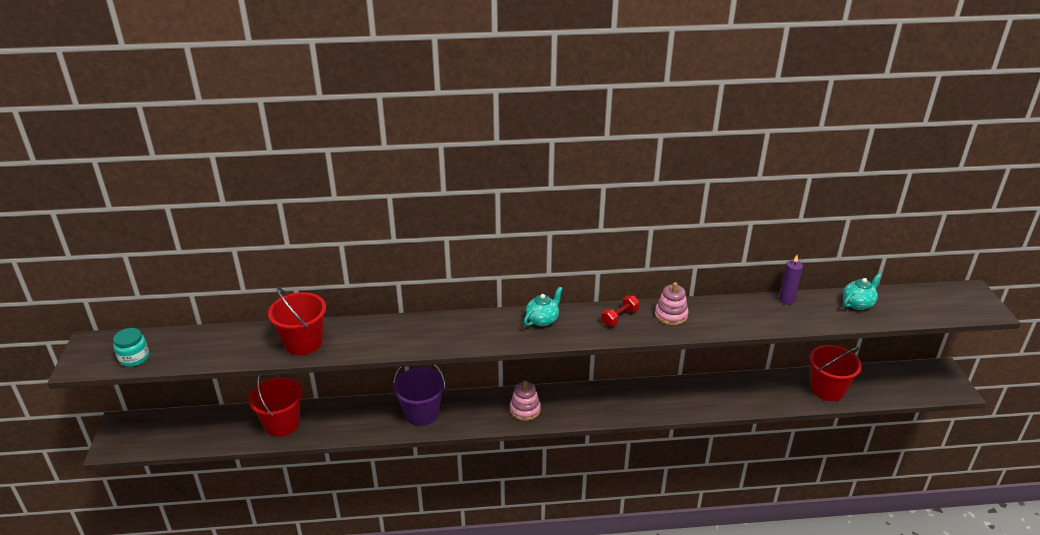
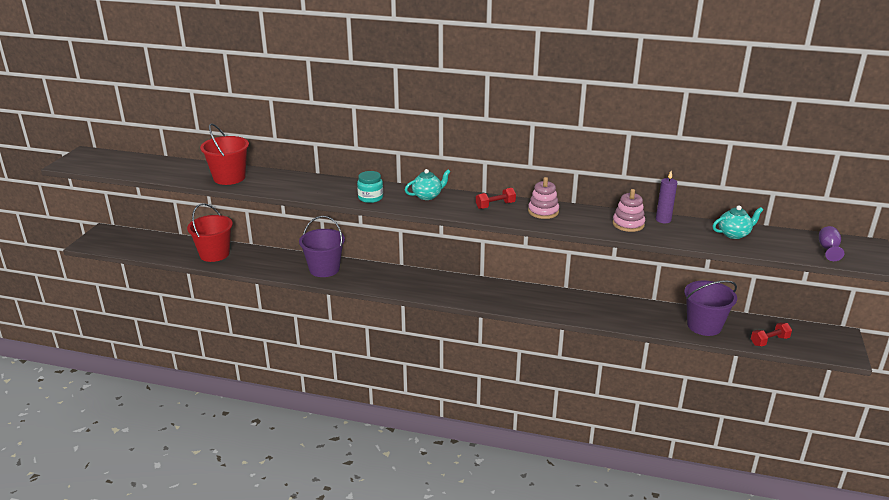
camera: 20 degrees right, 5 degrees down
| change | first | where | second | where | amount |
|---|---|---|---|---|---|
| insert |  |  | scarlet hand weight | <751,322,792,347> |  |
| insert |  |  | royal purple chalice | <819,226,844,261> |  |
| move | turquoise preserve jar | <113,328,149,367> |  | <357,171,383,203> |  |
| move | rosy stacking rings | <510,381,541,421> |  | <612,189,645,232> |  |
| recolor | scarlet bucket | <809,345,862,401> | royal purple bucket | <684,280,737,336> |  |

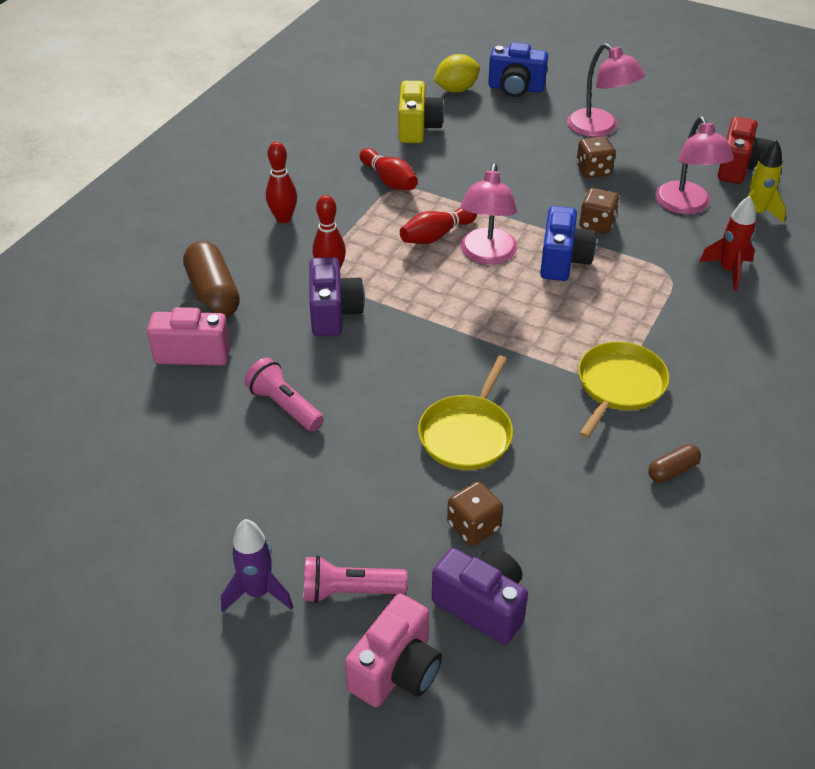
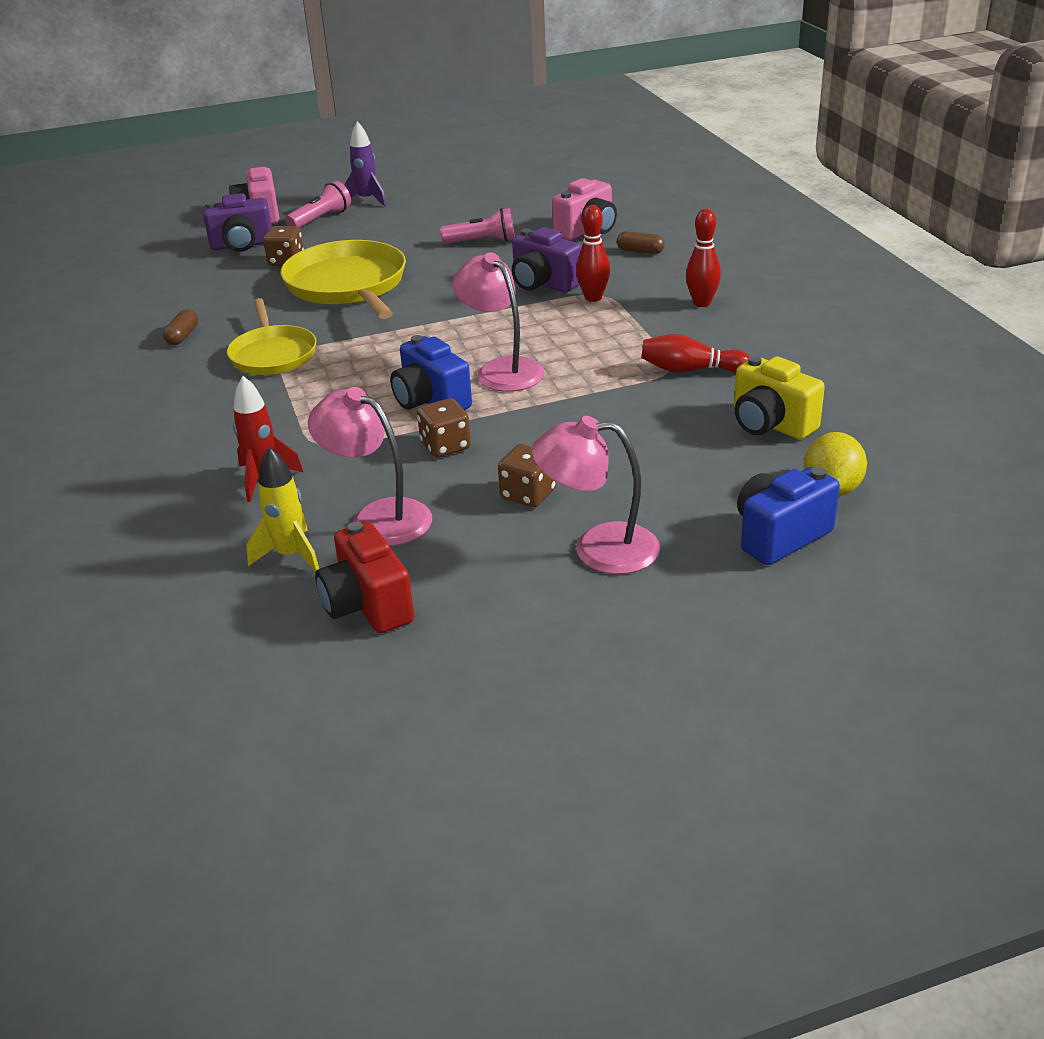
camera: 135 degrees right, 10 degrees down
| change | first | where | second | where | amount |
|---|---|---|---|---|---|
| delete | scarlet skittle | <400,208,477,244> |  |  |  |
| resize | russet pill | <183,241,240,318> |  | <617,231,665,254> | x0.51 |
| resize | bright yellow skillet | <418,356,513,470> |  | <281,240,406,319> | x1.55 |

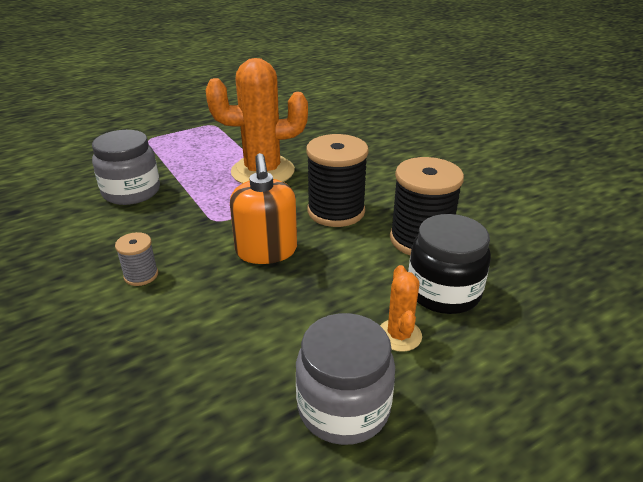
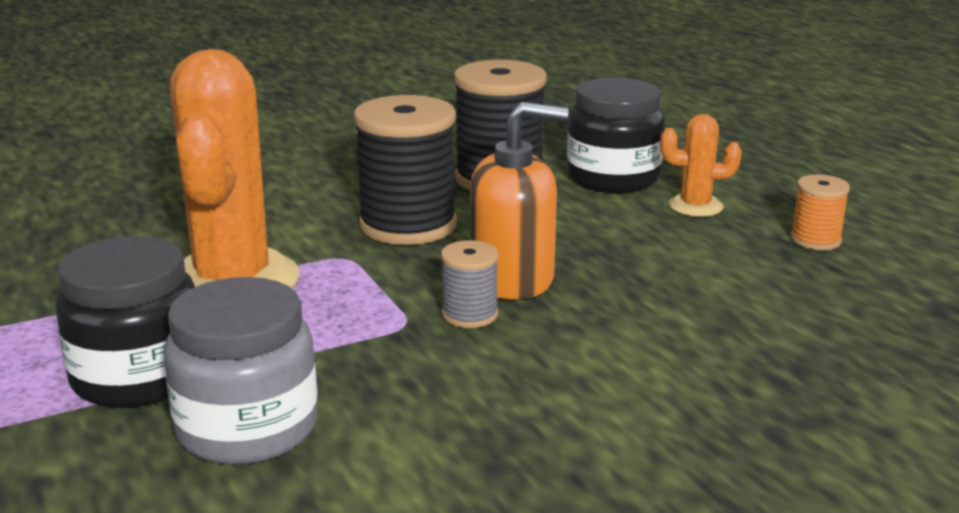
camera: 85 degrees left, 10 degrees down
| change | first | where | second | where | amount |
|---|---|---|---|---|---|
| insert |  |  | jet-black preserve jar | <55,236,195,408> |  |
| move | grey bobbin | <115,232,158,286> |  | <441,240,499,328> |  |
| replace | grey preserve jar | <296,313,395,445> | orange bobbin | <790,174,850,250> |  |

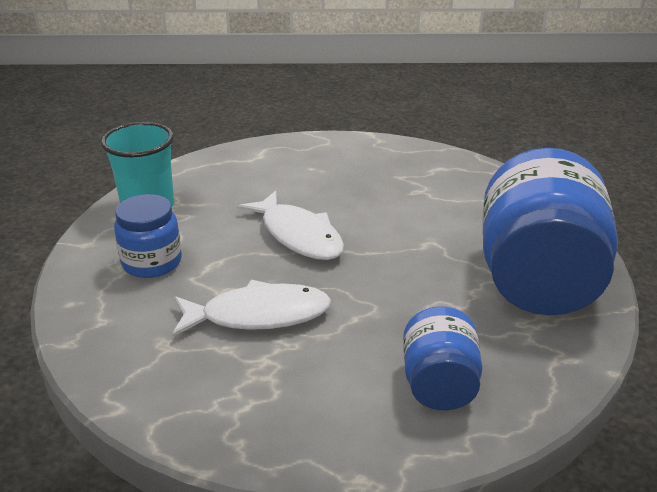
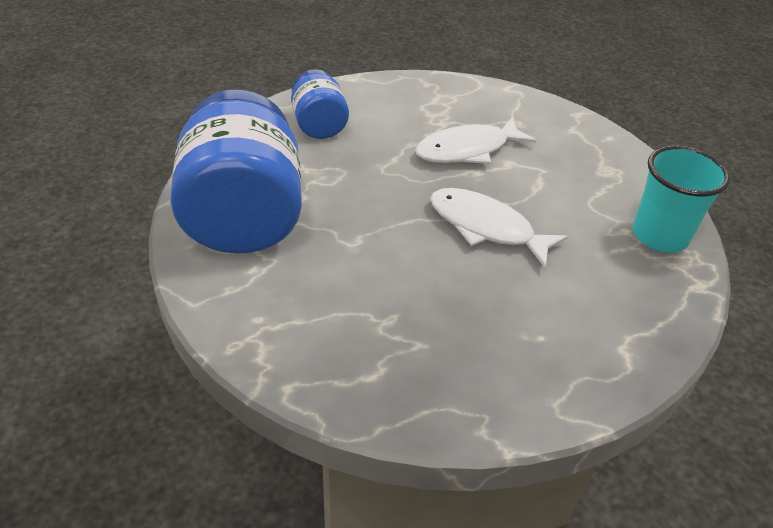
camera: 160 degrees right, 10 degrees up
| change | first | where | second | where | amount |
|---|---|---|---|---|---|
| delete | royal blue preserve jar | <114,194,182,278> |  |  |  |

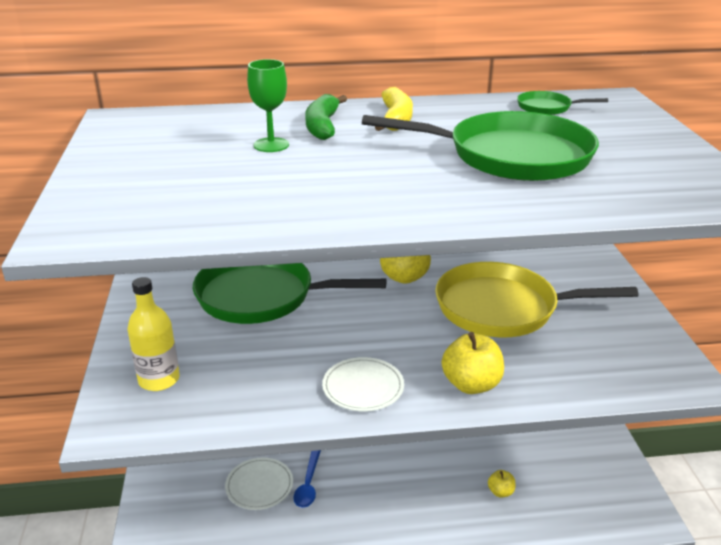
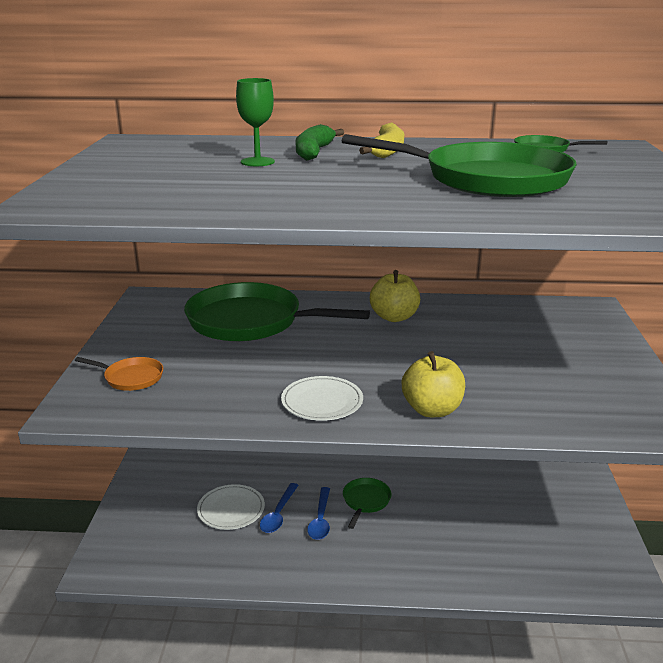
camera: 10 degrees right, 5 degrees down
| change | first | where | second | where | amount |
|---|---|---|---|---|---|
| delete | bright yellow skillet | <435,262,638,337> |  |  |  |
| delete | bright yellow apple | <488,470,515,497> |  |  |  |
| insert |  |  | royal blue tablespoon | <307,487,330,540> |  |
| insert |  |  | emerald skillet | <343,478,391,529> |  |
| replace | bright yellow bottle | <128,277,180,391> | orange skillet | <75,357,163,391> |  |

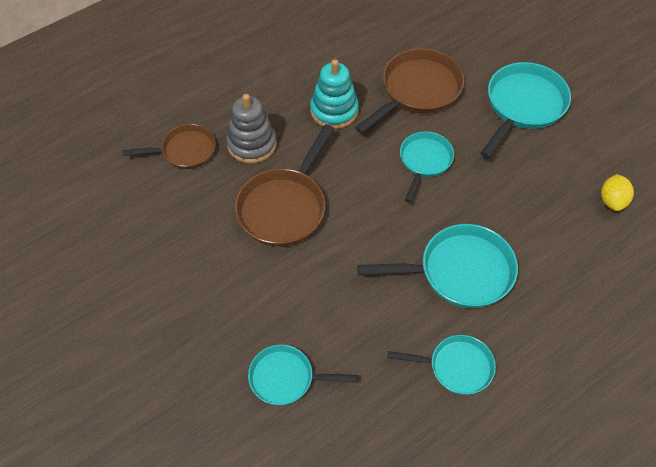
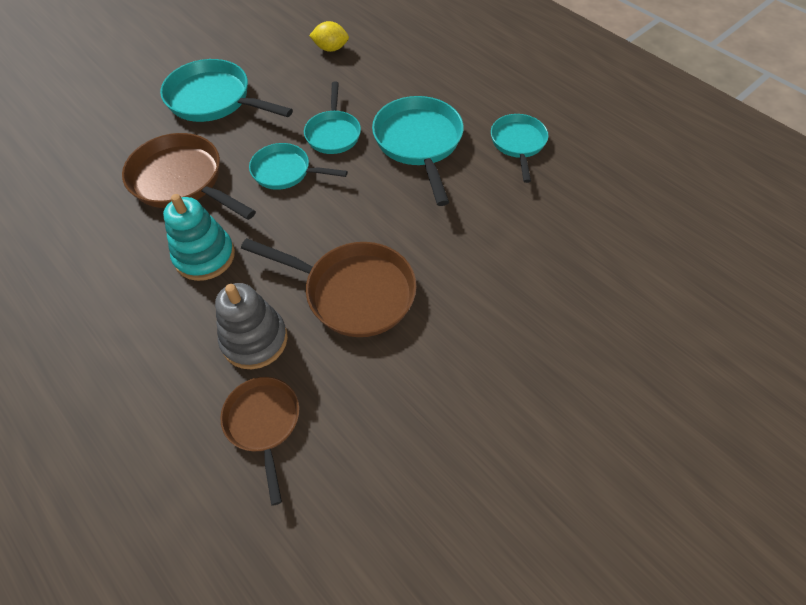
camera: 95 degrees left, 0 degrees up
| change | first | where | second | where | amount |
|---|---|---|---|---|---|
| move | turquoise skillet | <248,345,357,405> |  | <304,82,361,154> |  |

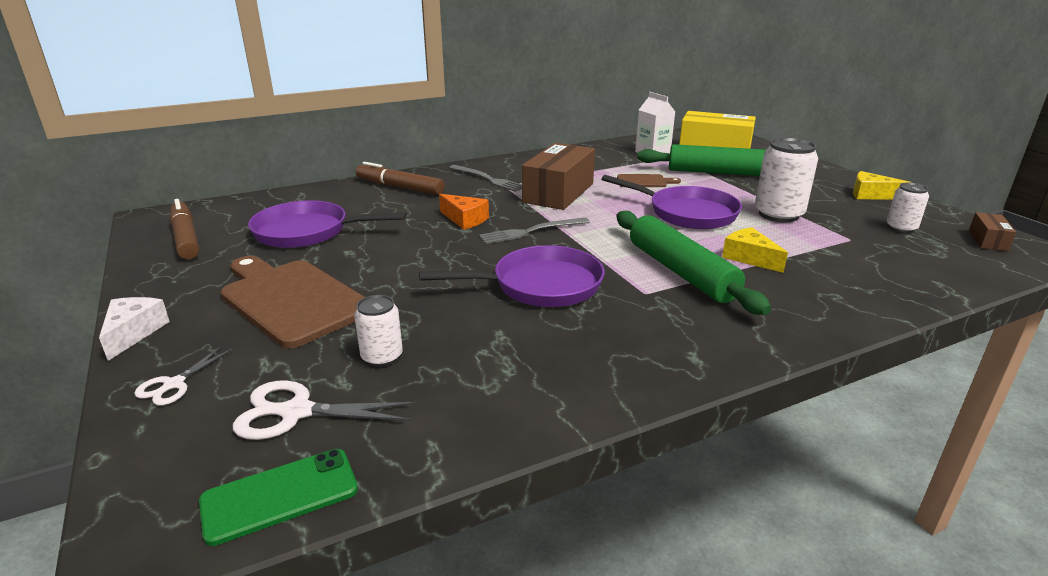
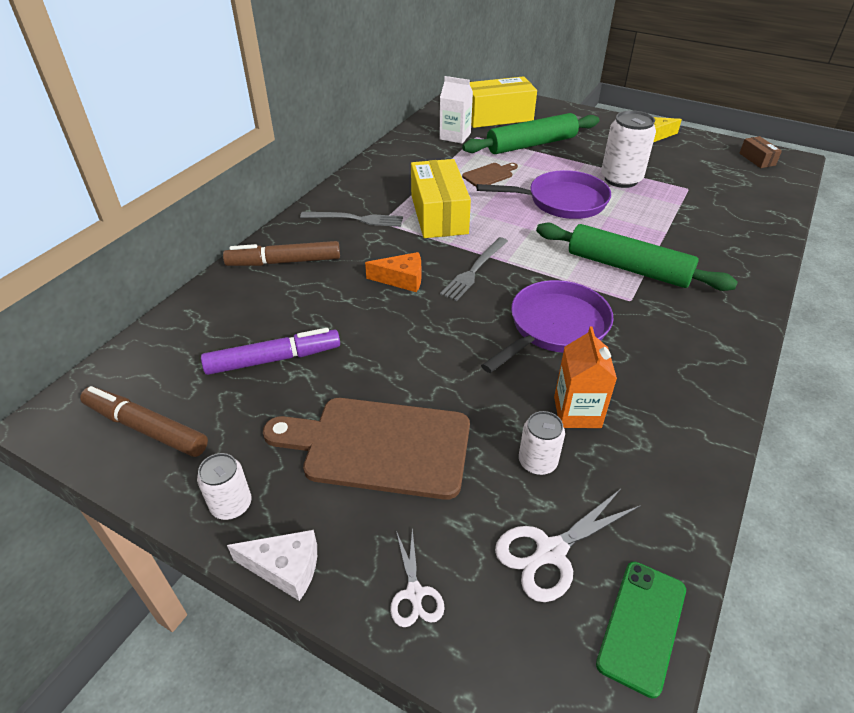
camera: 35 degrees left, 15 degrees up
| change | first | where | second | where | amount |
|---|---|---|---|---|---|
| delete | bright yellow cheese | <722,227,788,273> |  |  |  |
| insert |  |  | orange milk carton | <554,326,617,428> |  |
| move | white soda can | <887,183,929,233> |  | <197,453,252,520> |  |
| replace | royal purple skillet | <248,200,407,248> | royal purple marker pen | <201,328,340,375> |  |
| recolor | russet parcel | <522,143,595,210> | bright yellow parcel | <411,159,471,238> |  |
| rotate | white cheese | <99,297,170,361> |  | <227,530,317,601> | 135 degrees clockwise |

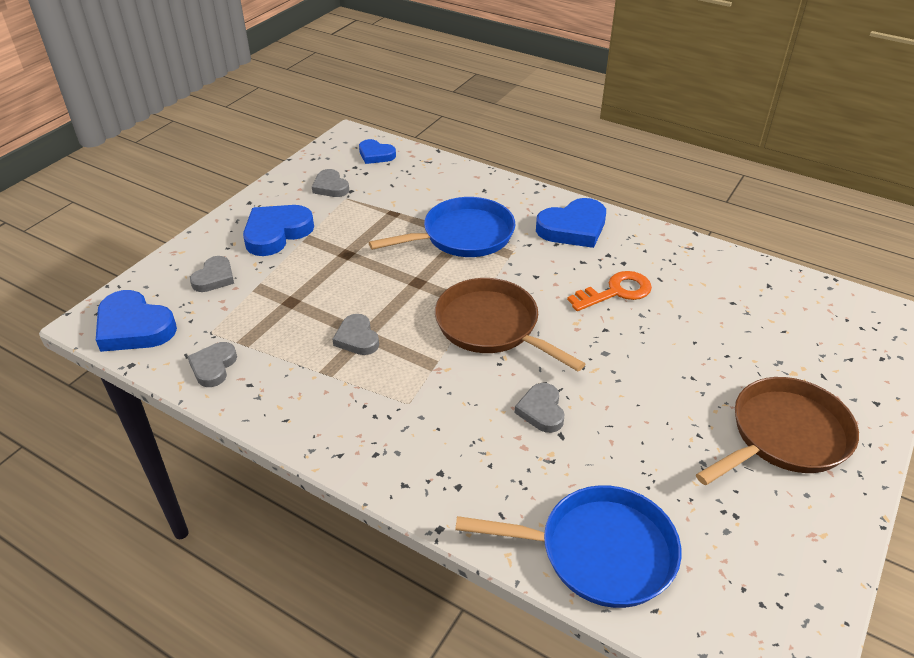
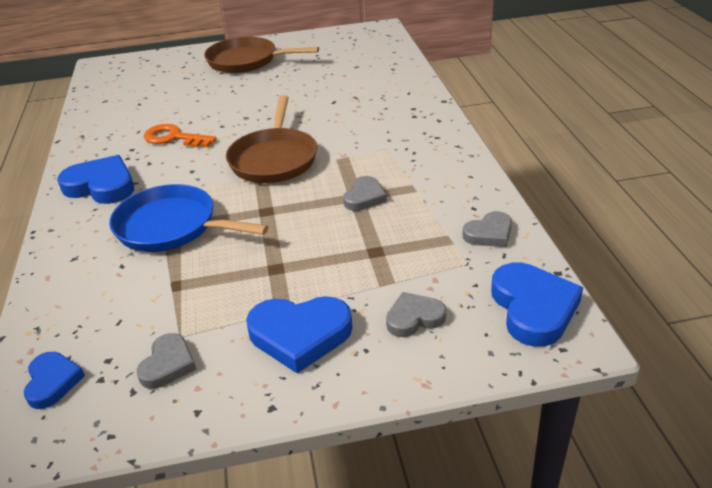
camera: 130 degrees left, 5 degrees down
| change | first | where | second | where | amount |
|---|---|---|---|---|---|
| delete | royal blue skillet | <455,485,681,608> |  |  |  |
| delete | grey heart shape | <515,383,564,433> |  |  |  |

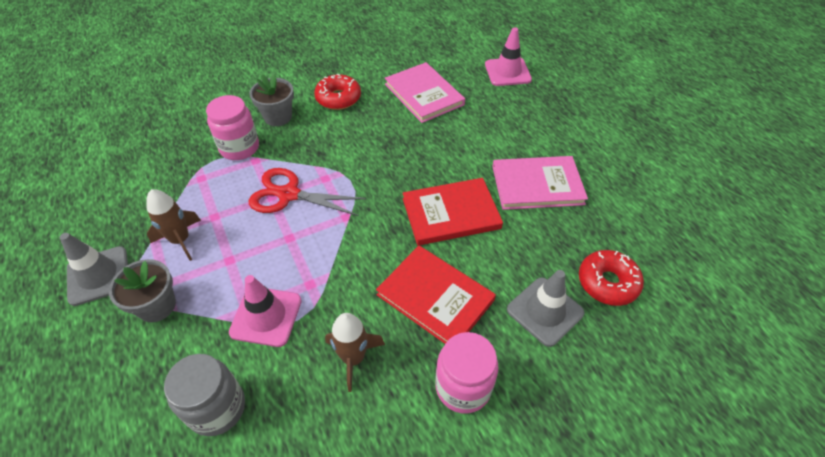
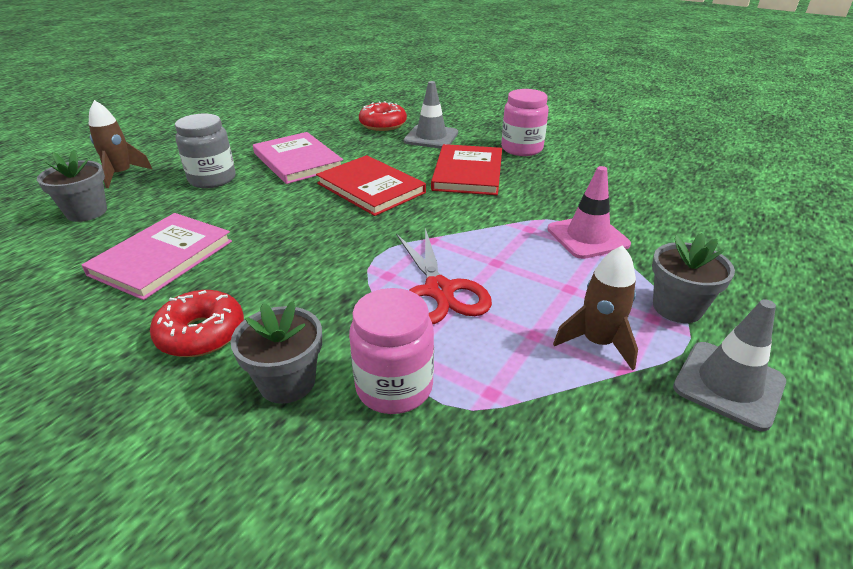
camera: 120 degrees left, 15 degrees down
| change | first | where | second | where | amount |
|---|---|---|---|---|---|
| move | grey preserve jar | <164,354,245,436> |  | <175,114,236,188> |  |
| move | russet rocket | <325,313,385,392> |  | <89,100,152,188> |  |
| replace | rosy safety cone | <485,27,532,86> | grey flower pot | <37,150,107,222> |  |

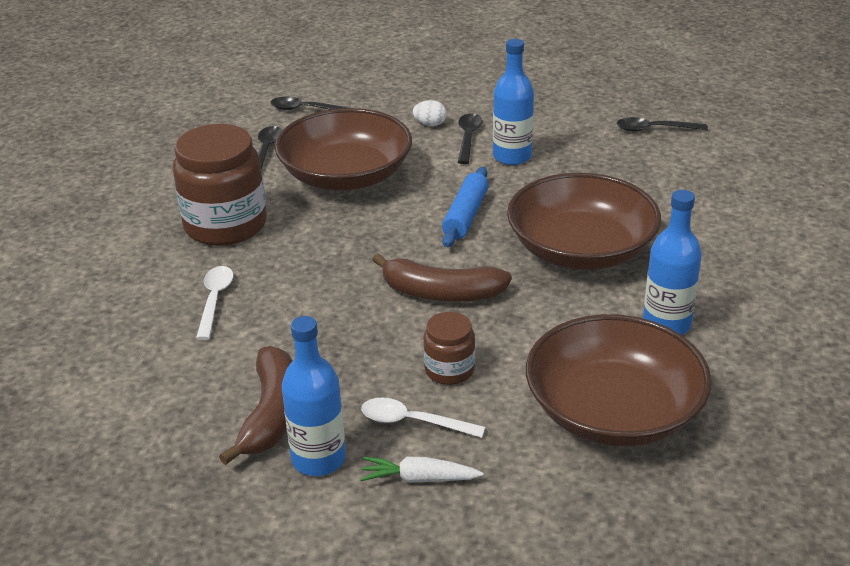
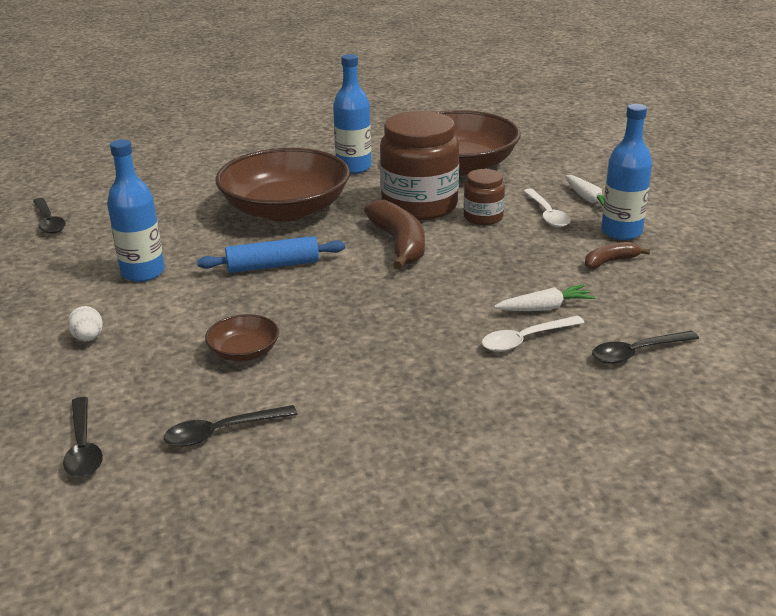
camera: 120 degrees left, 5 degrees down
| change | first | where | second | where | amount |
|---|---|---|---|---|---|
| insert |  |  | white toy carrot | <494,285,596,311> |  |
| move | russet preserve jar | <173,124,267,246> |  | <380,111,459,220> |  |
| move | jet-black tablespoon | <458,113,483,164> |  | <592,331,699,364> |  |
| resize | russet toy banana | <219,346,293,465> |  | <585,242,650,269> | x0.54 |
| resize | russet serving bowl | <275,108,412,191> |  | <205,314,279,361> | x0.43 |

